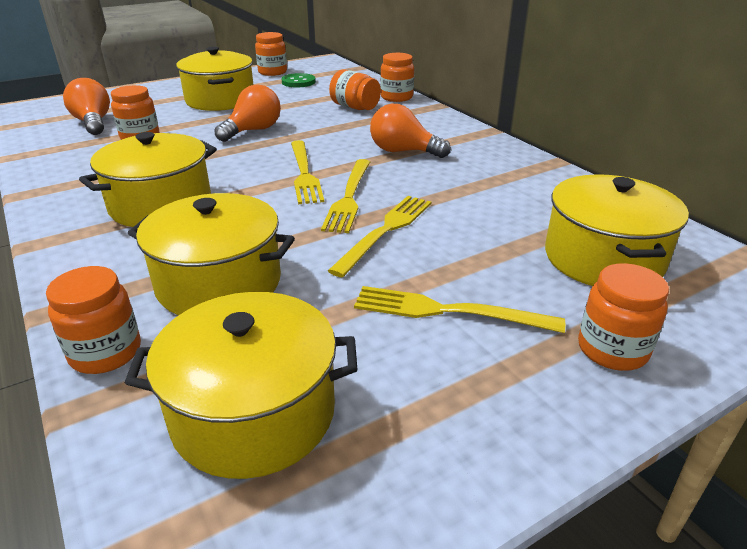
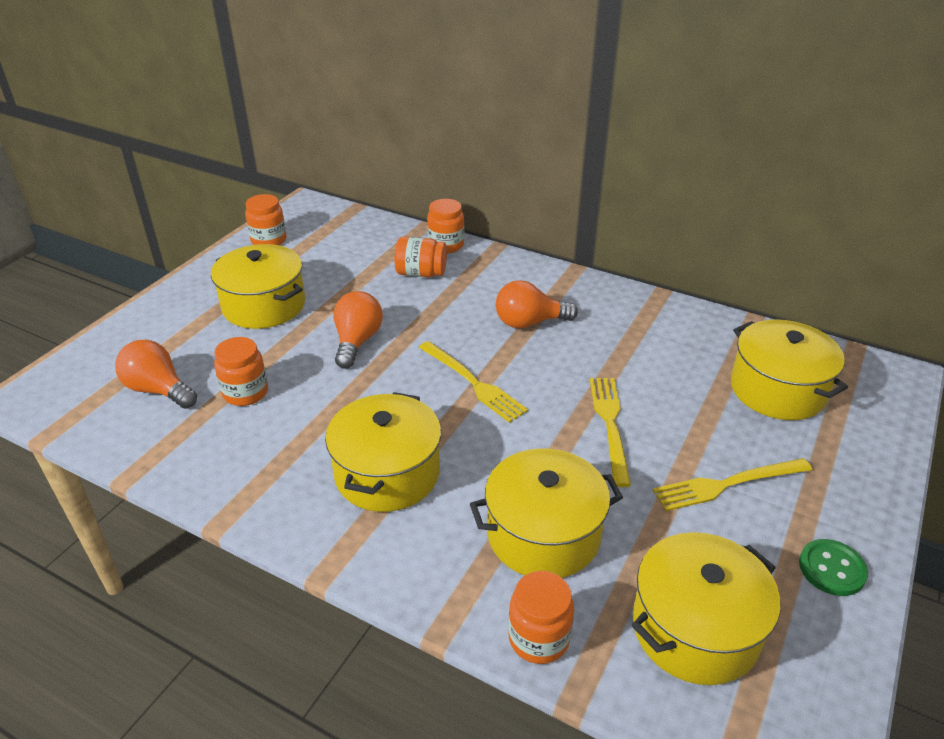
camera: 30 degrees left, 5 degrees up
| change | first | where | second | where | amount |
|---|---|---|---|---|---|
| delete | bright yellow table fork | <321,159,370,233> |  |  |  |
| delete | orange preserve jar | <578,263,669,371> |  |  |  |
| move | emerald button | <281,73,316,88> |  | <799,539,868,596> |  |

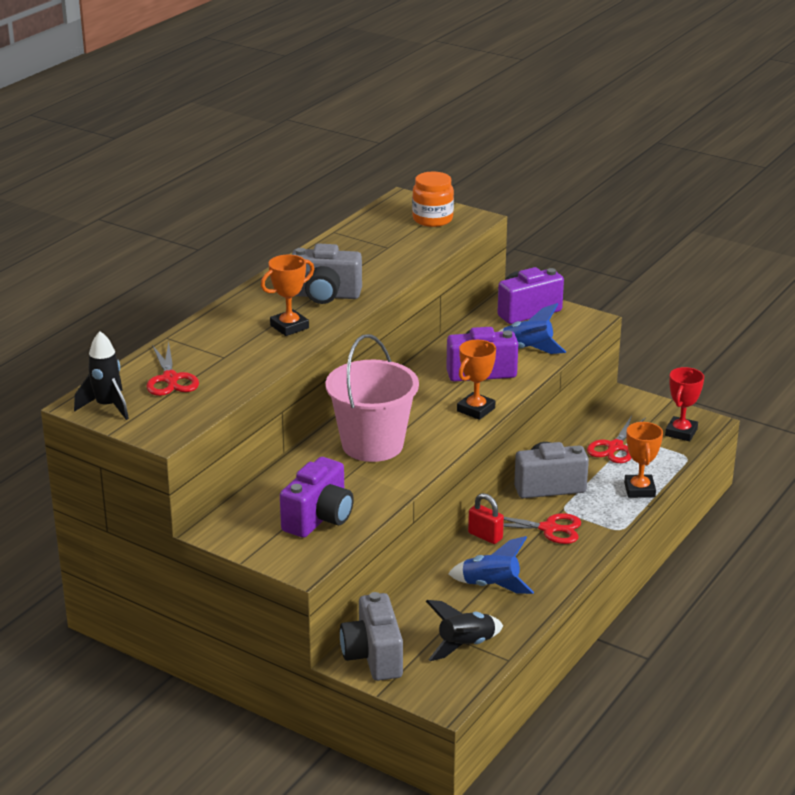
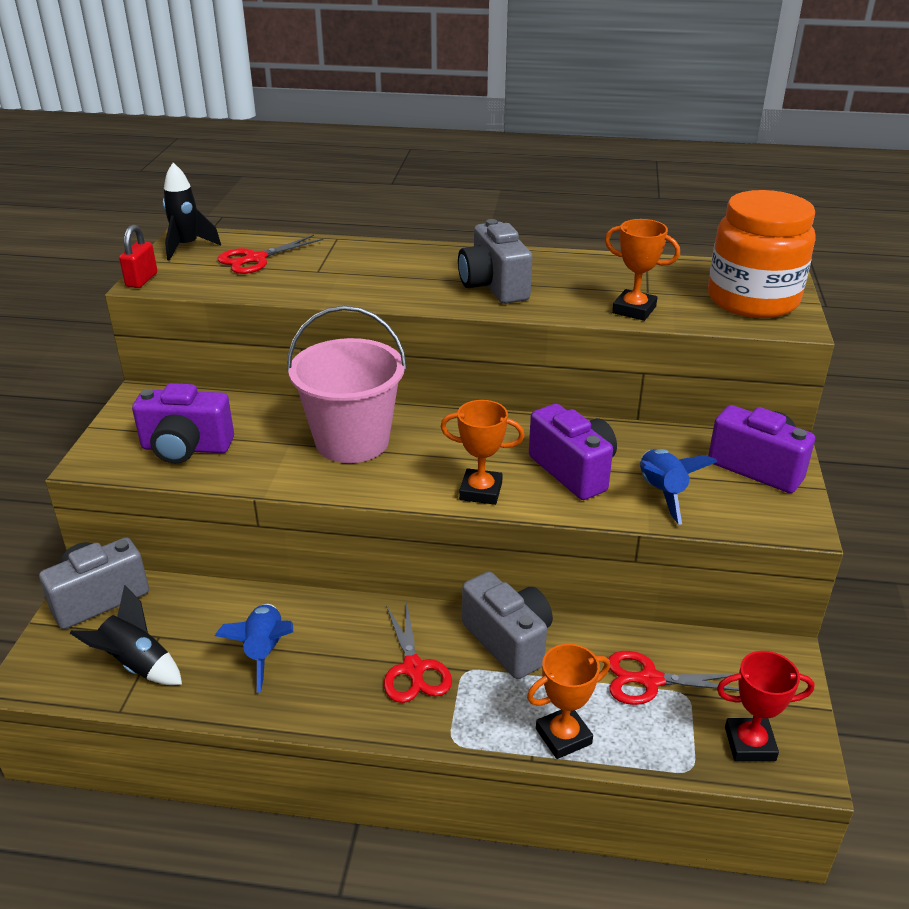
camera: 65 degrees right, 5 degrees up
| change | first | where | second | where | amount |
|---|---|---|---|---|---|
| move | orange prize cup | <261,255,314,336> |  | <605,219,680,321> |  |
| move | scarlet lock | <468,493,504,544> |  | <119,225,157,288> |  |
| resize | orange preserve jar | <412,172,454,227> |  | <708,190,816,318> | x1.66 |

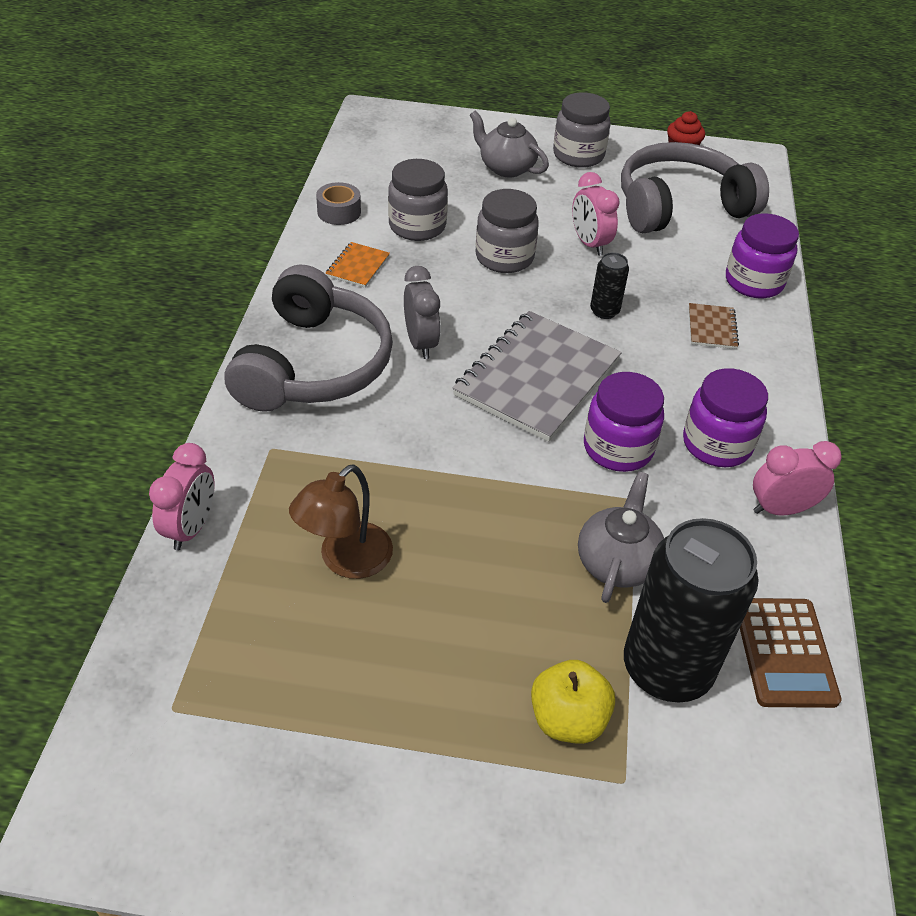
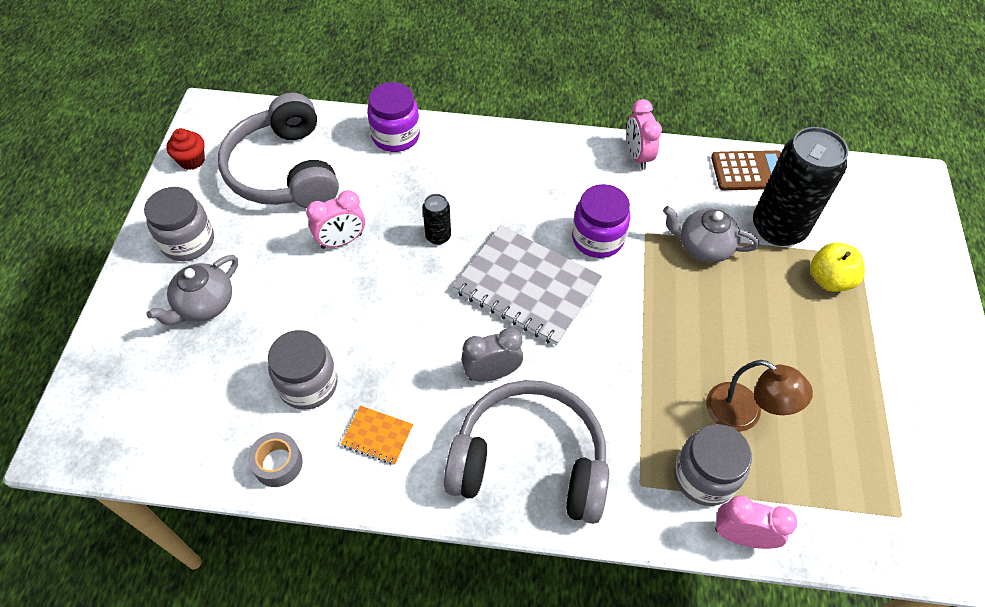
camera: 90 degrees left, 10 degrees up
| change | first | where | second | where | amount |
|---|---|---|---|---|---|
| delete | royal purple preserve jar | <683,368,768,467> |  |  |  |
| delete | russet exercise book | <689,303,739,349> |  |  |  |
| move | grey preserve jar | <476,189,539,273> |  | <674,424,752,506> |  |

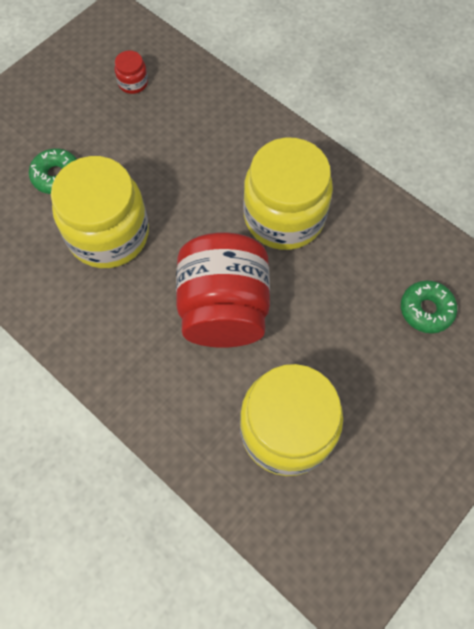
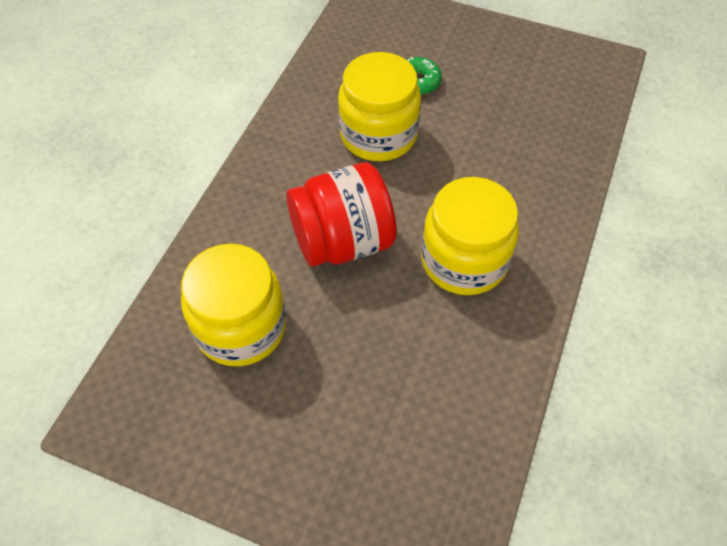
camera: 70 degrees right, 10 degrees down
| change | first | where | second | where | amount |
|---|---|---|---|---|---|
| delete | scarlet preserve jar | <115,51,148,94> |  |  |  |
| delete | emerald glazed donut | <401,281,457,333> |  |  |  |

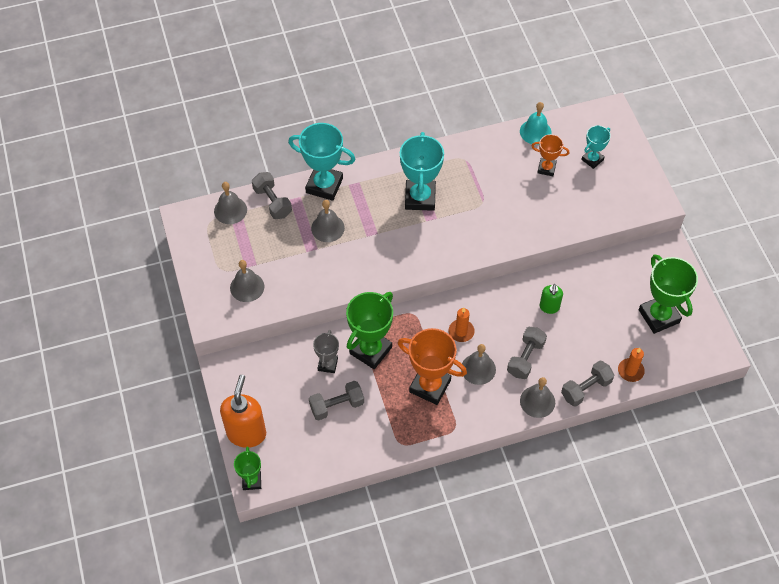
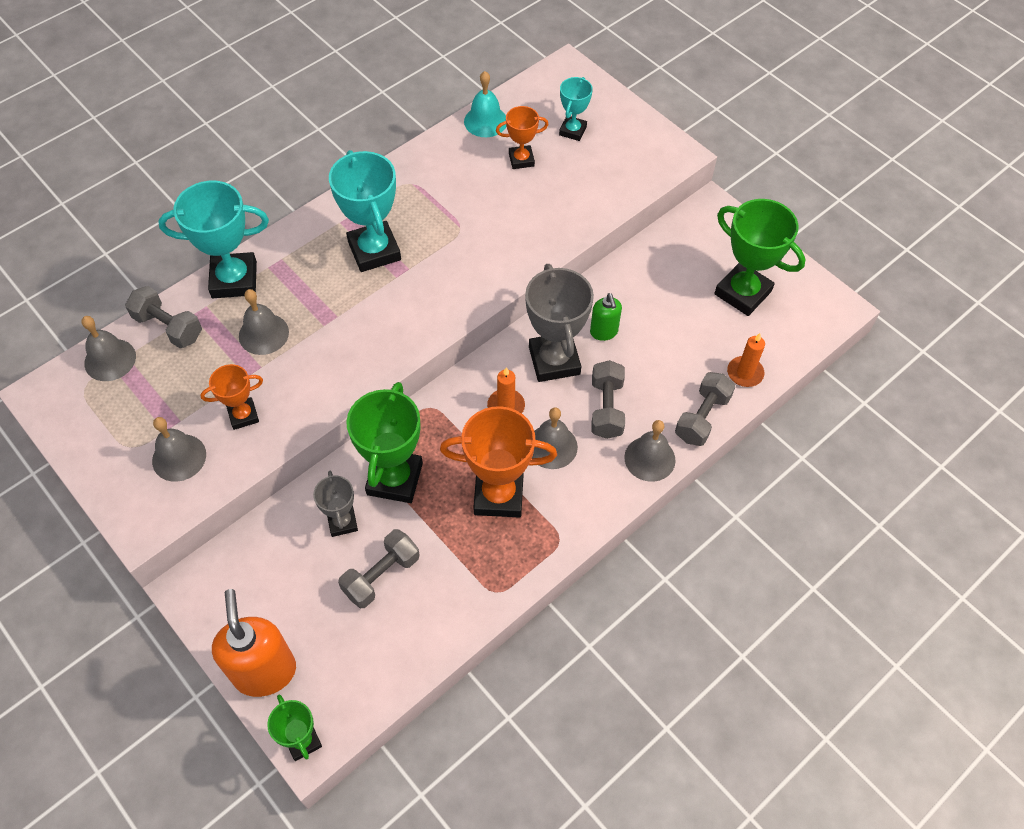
camera: 25 degrees left, 0 degrees up
| change | first | where | second | where | amount |
|---|---|---|---|---|---|
| insert |  |  | orange prize cup | <200,364,263,430> |  |
| insert |  |  | grey prize cup | <525,264,594,382> |  |

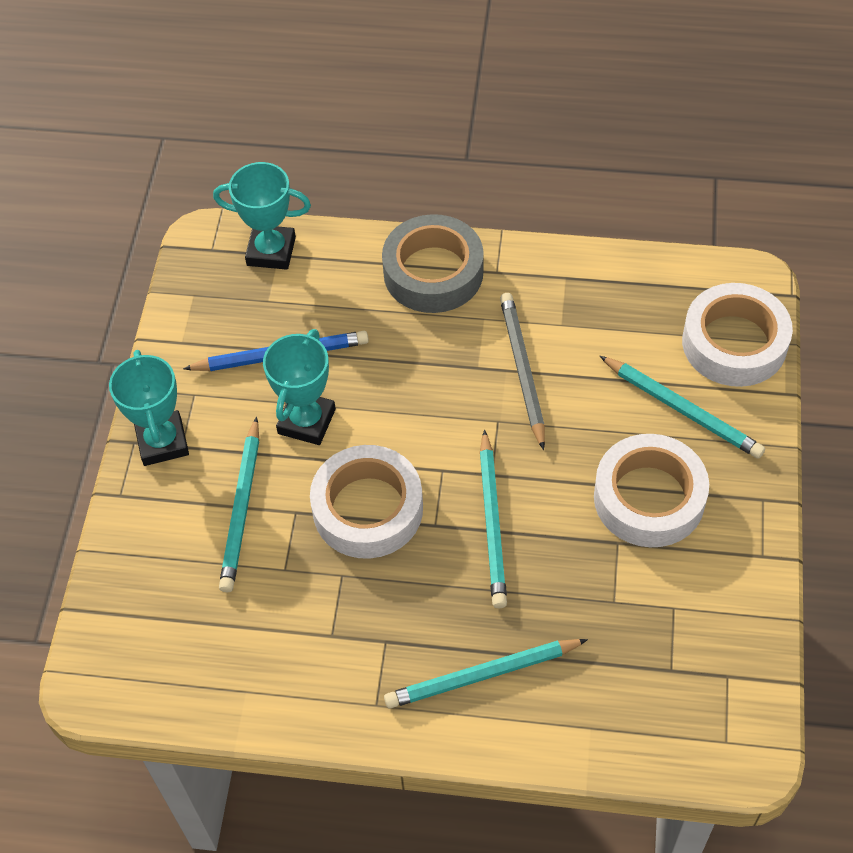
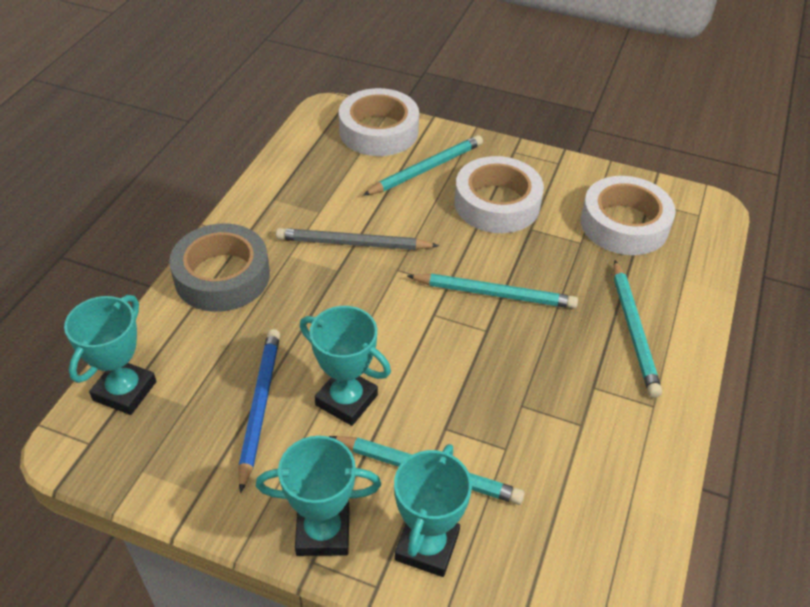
camera: 80 degrees left, 10 degrees down
| change | first | where | second | where | amount |
|---|---|---|---|---|---|
| insert |  |  | turquoise prize cup | <394,444,472,577> |  |
| move | white tape | <310,445,423,559> |  | <581,176,676,255> |  |

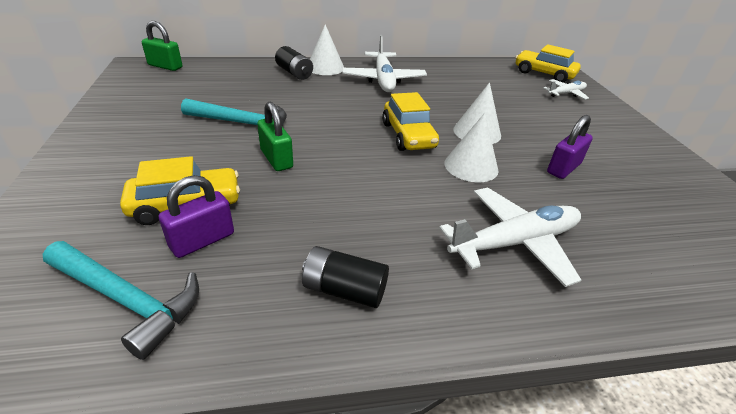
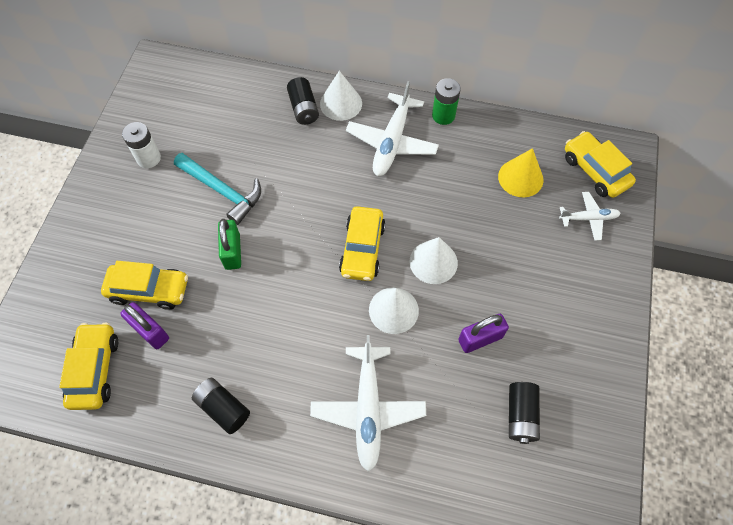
camera: 25 degrees right, 25 degrees up
| change | first | where | second | where | amount |
|---|---|---|---|---|---|
| delete | emerald lock | <142,21,182,71> |  |  |  |
| insert |  |  | white AA battery | <122,122,161,168> |  |
| insert |  |  | emerald AA battery | <432,78,461,125> |  |
| insert |  |  | bright yellow cone | <498,148,544,197> |  |
| insert |  |  | jet-black AA battery | <509,382,540,444> |  |
| replace | turquoise hammer | <42,241,199,360> | bright yellow car | <59,323,118,410> |  |
| rotate | royal purple lock | <159,175,234,258> |  | <120,302,169,349> | 60 degrees clockwise |
| rotate | white toy plane | <439,187,581,287> |  | <310,335,426,472> | 90 degrees clockwise |

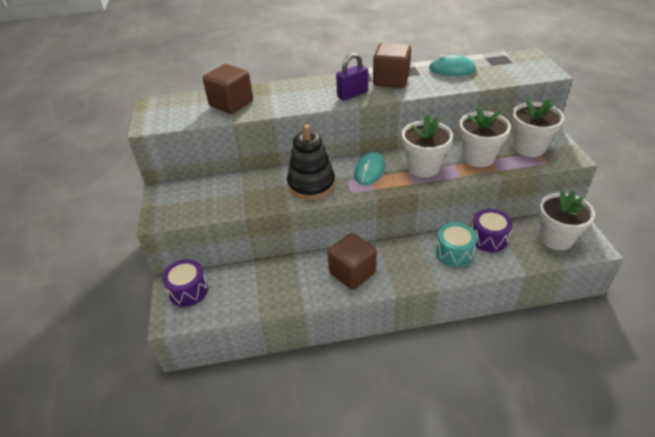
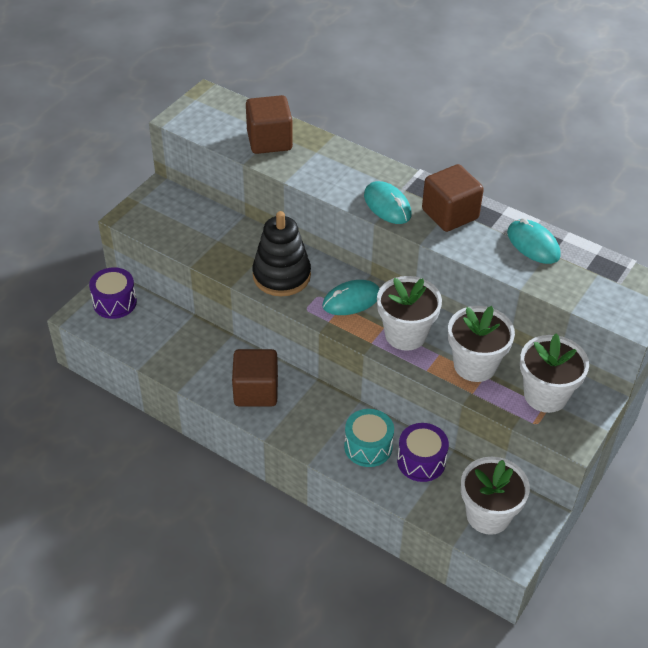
camera: 40 degrees right, 5 degrees up
| change | first | where | second | where | amount |
|---|---|---|---|---|---|
| replace | royal purple lock | <336,53,368,101> | turquoise mouse | <364,181,411,224> |  |

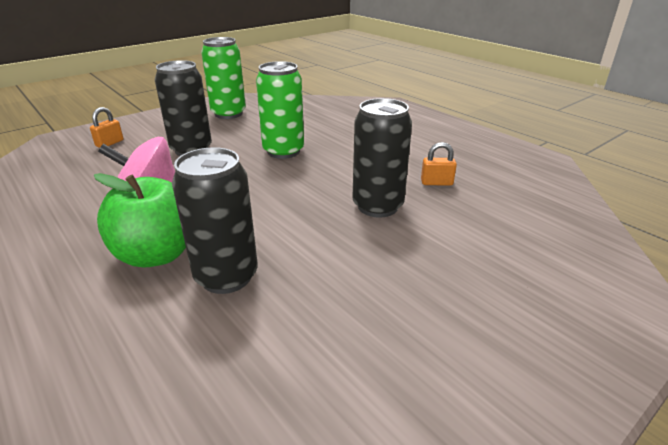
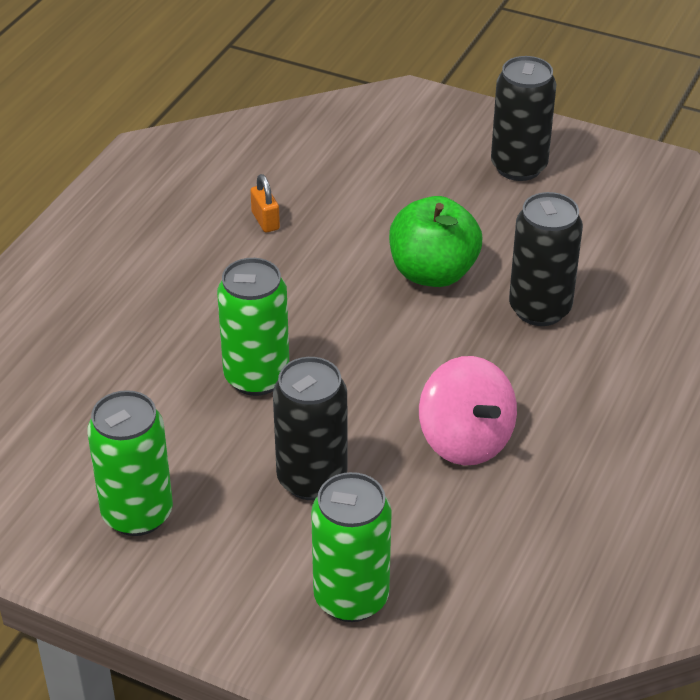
camera: 115 degrees left, 10 degrees up
| change | first | where | second | where | amount |
|---|---|---|---|---|---|
| move | emerald apple | <94,173,186,268> |  | <389,196,482,287> |  |
| move | jet-black soda can | <352,98,412,218> |  | <491,56,556,181> |  |
| replace | orange lock | <90,107,123,148> | emerald soda can | <311,472,392,622> |  |

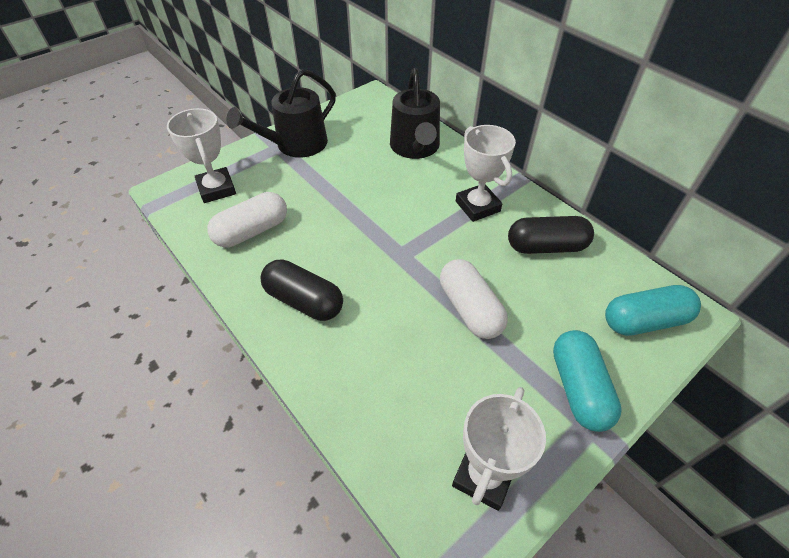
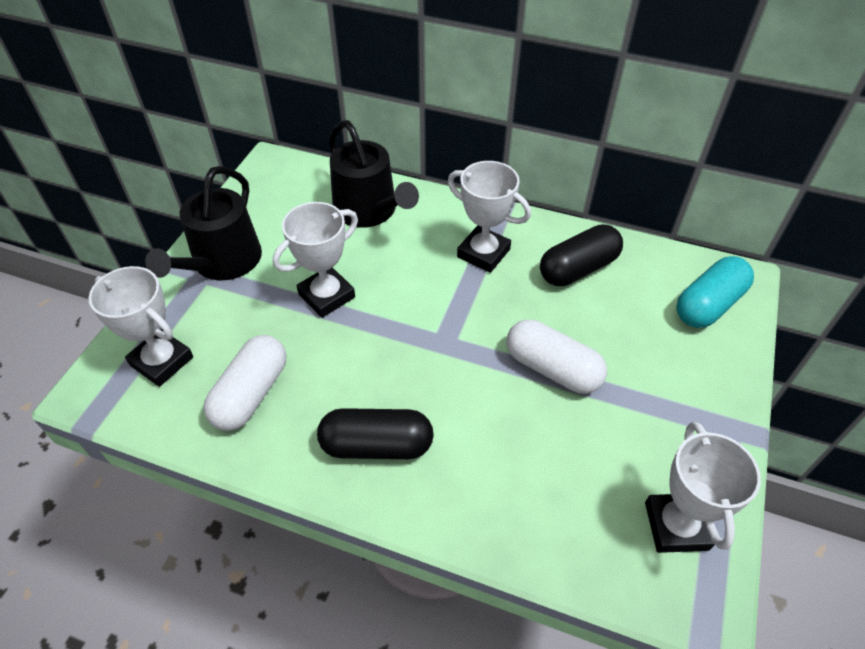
camera: 30 degrees left, 0 degrees up
| change | first | where | second | where | amount |
|---|---|---|---|---|---|
| delete | turquoise pill | <553,330,622,432> |  |  |  |
| insert |  |  | white prize cup | <273,202,358,318> |  |

